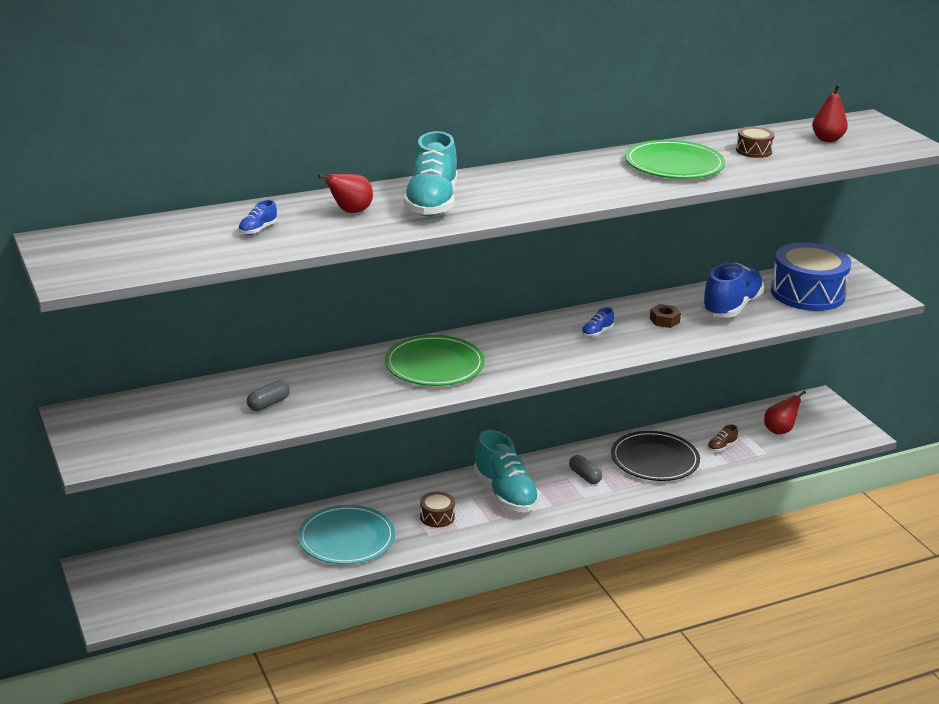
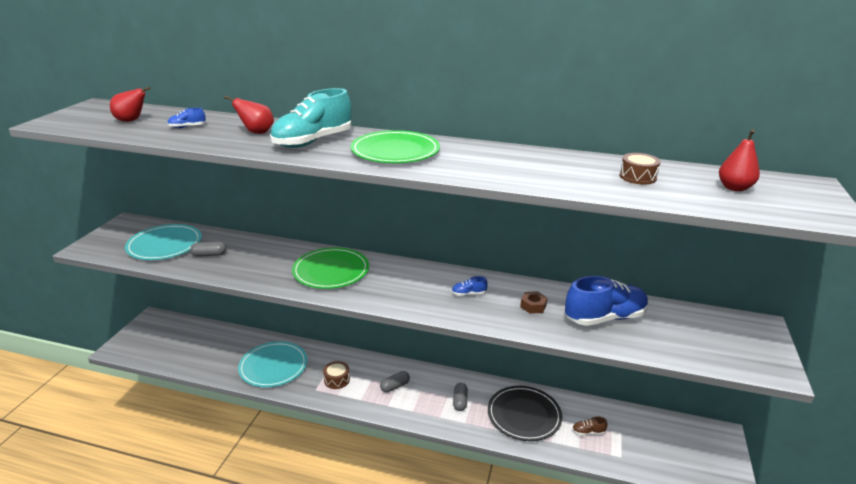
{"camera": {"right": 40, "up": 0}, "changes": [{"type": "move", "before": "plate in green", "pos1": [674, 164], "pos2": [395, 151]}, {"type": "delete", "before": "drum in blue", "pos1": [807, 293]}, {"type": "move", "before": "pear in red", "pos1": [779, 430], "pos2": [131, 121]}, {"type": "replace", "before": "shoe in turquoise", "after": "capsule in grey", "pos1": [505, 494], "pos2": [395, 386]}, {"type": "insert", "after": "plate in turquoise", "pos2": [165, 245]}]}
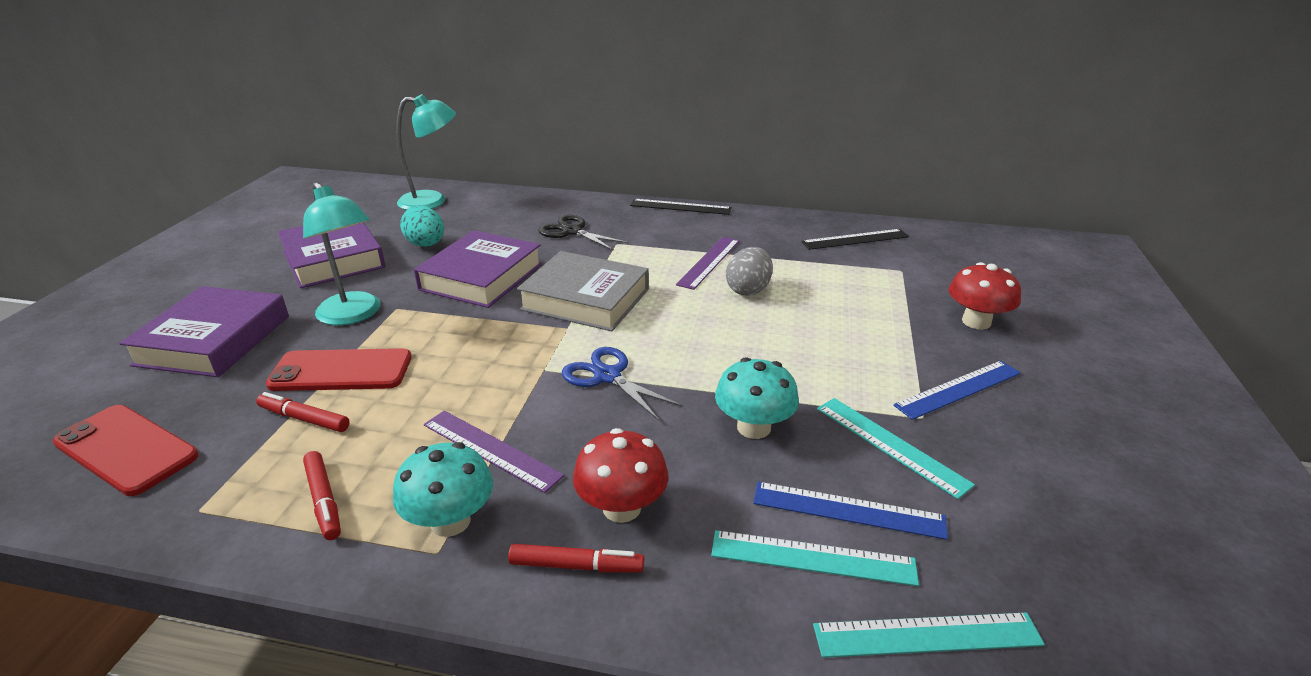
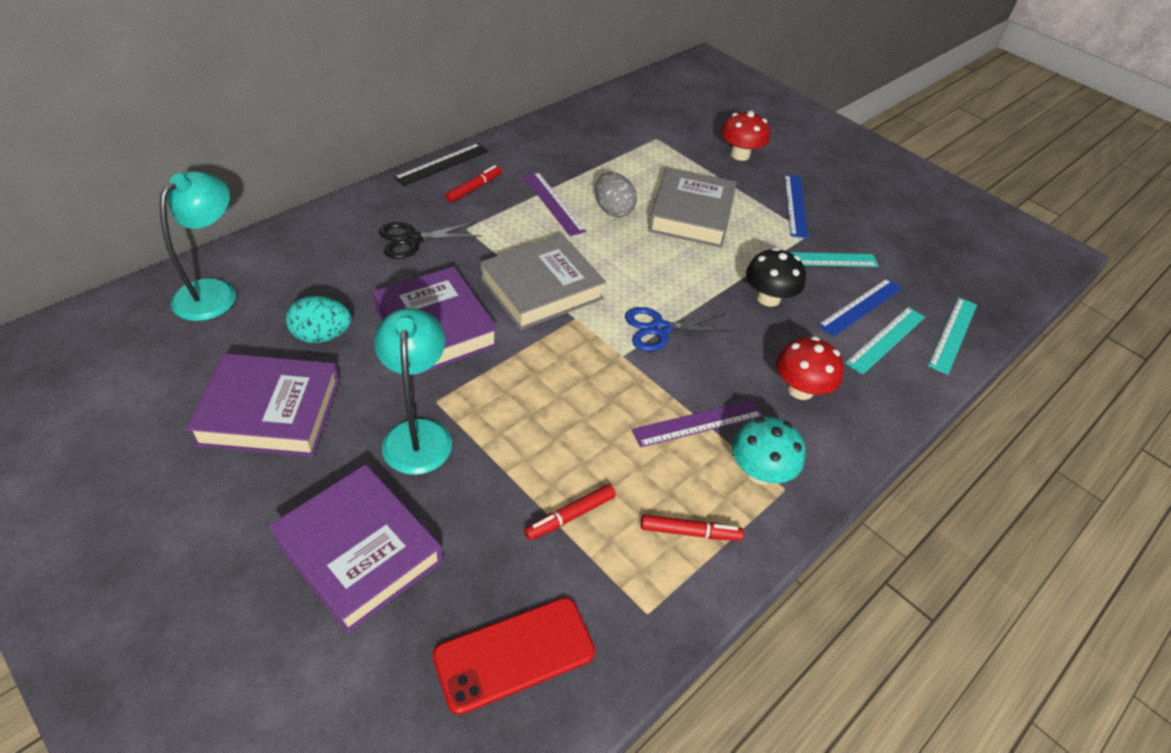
{"camera": {"right": -60, "up": 15}, "changes": [{"type": "rotate", "before": "lamp in turquoise", "pos1": [353, 315], "pos2": [418, 434], "turn": -90}, {"type": "delete", "before": "ruler in black", "pos1": [855, 239]}, {"type": "delete", "before": "phone in red", "pos1": [341, 371]}, {"type": "recolor", "before": "mushroom in turquoise", "after": "mushroom in black", "pos1": [753, 427], "pos2": [768, 298]}, {"type": "move", "before": "marker in red", "pos1": [576, 566], "pos2": [474, 188]}, {"type": "insert", "after": "book in grey", "pos2": [691, 214]}]}
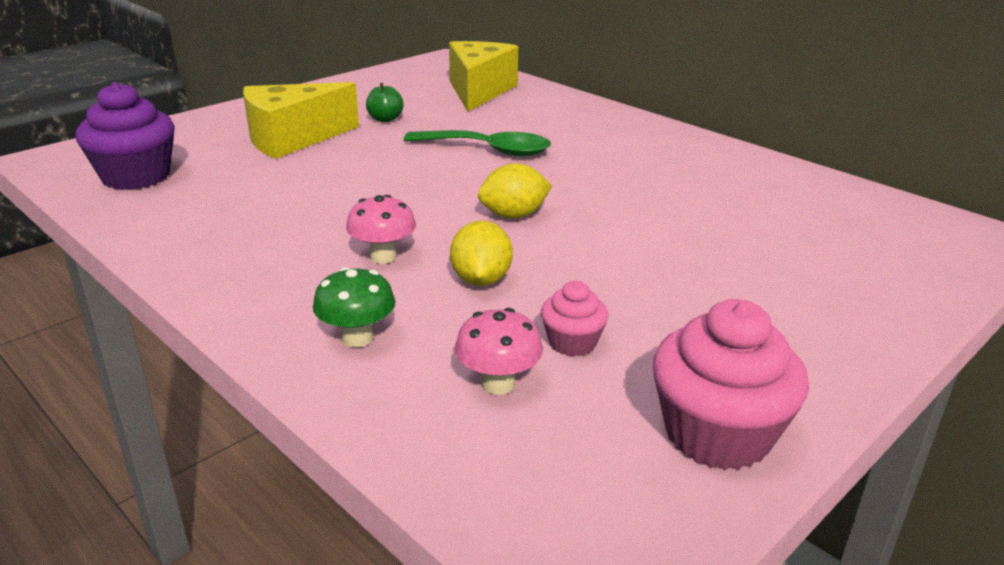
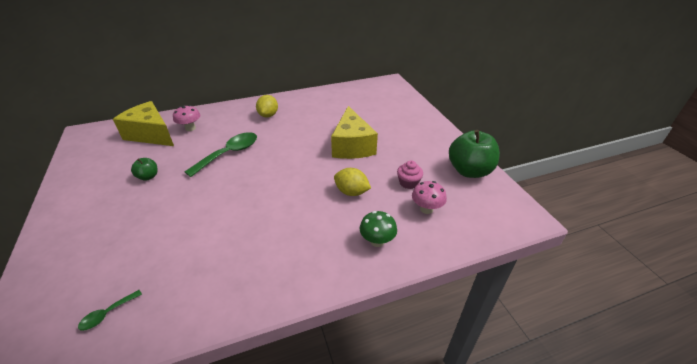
{"camera": {"right": -65, "up": 10}, "changes": [{"type": "replace", "before": "cupcake in purple", "after": "spoon in green", "pos1": [136, 176], "pos2": [107, 314]}, {"type": "move", "before": "cheese in yellow", "pos1": [292, 139], "pos2": [352, 146]}, {"type": "move", "before": "lemon in yellow", "pos1": [514, 215], "pos2": [268, 115]}, {"type": "move", "before": "mushroom in pink", "pos1": [383, 257], "pos2": [190, 128]}, {"type": "replace", "before": "cupcake in pink", "after": "apple in green", "pos1": [717, 434], "pos2": [469, 171]}]}
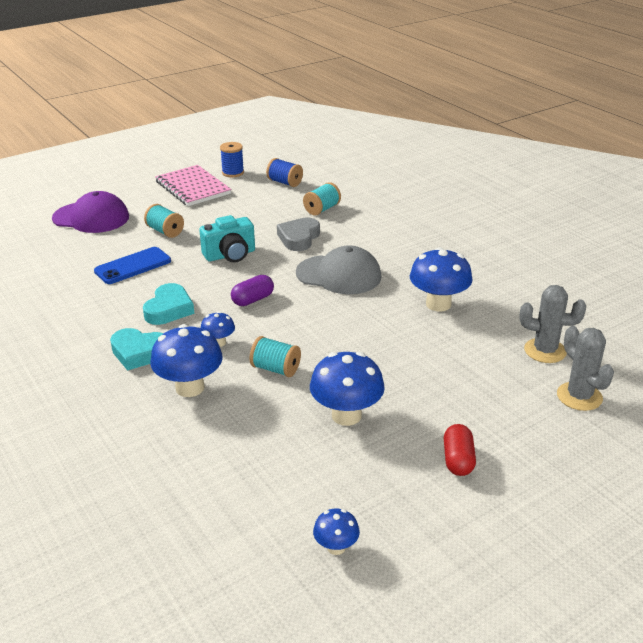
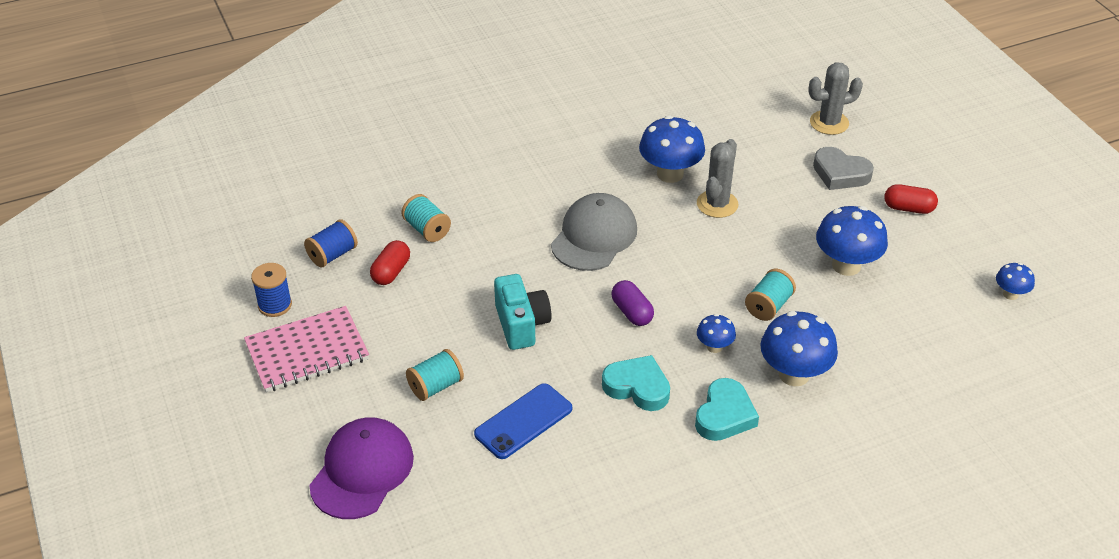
{"camera": {"right": -80, "up": 10}, "changes": [{"type": "move", "before": "heart in grey", "pos1": [299, 238], "pos2": [840, 173]}, {"type": "rotate", "before": "phone in blue", "pos1": [133, 266], "pos2": [523, 421], "turn": 75}, {"type": "move", "before": "cactus in grey", "pos1": [545, 351], "pos2": [717, 204]}, {"type": "insert", "after": "capsule in red", "pos2": [391, 272]}]}
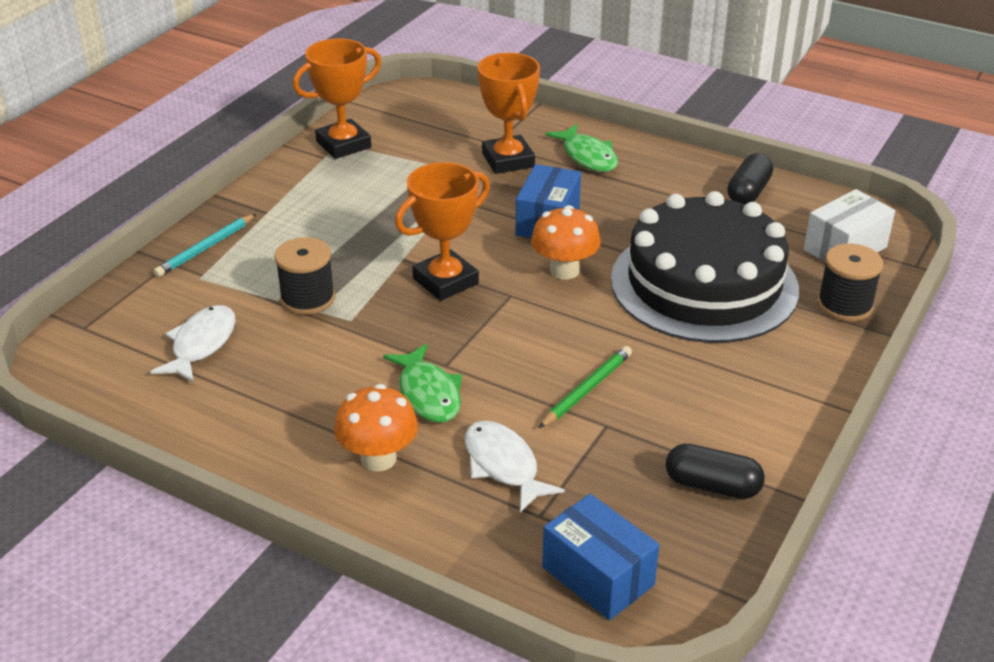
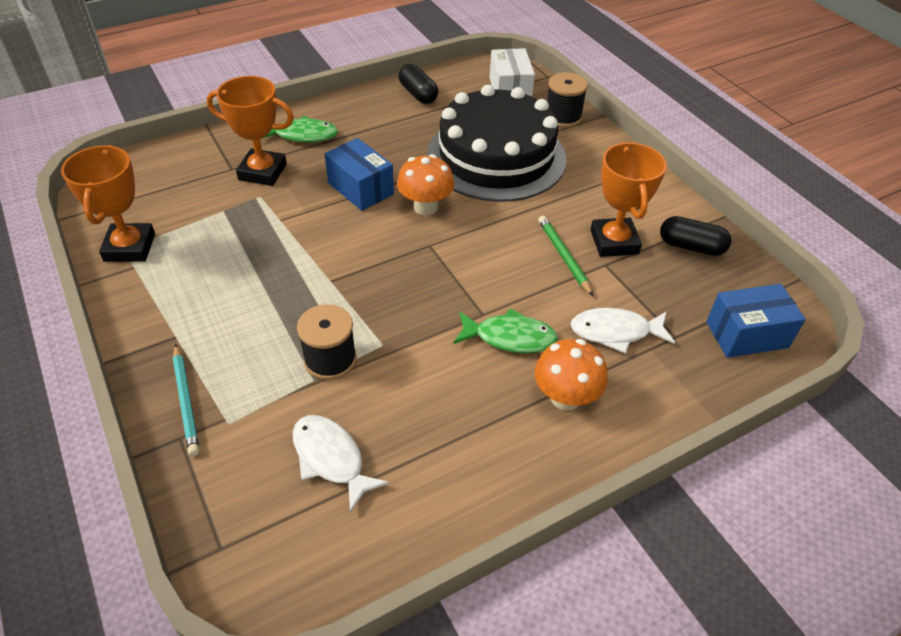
{"camera": {"right": -60, "up": 10}, "changes": [{"type": "move", "before": "trophy in orange", "pos1": [445, 281], "pos2": [614, 242]}, {"type": "rotate", "before": "capsule in black", "pos1": [712, 486], "pos2": [691, 246], "turn": 60}]}
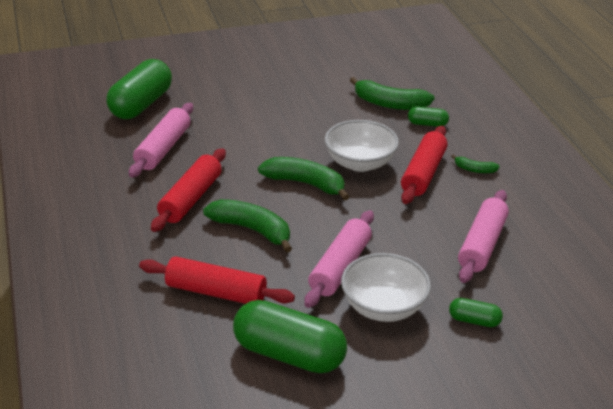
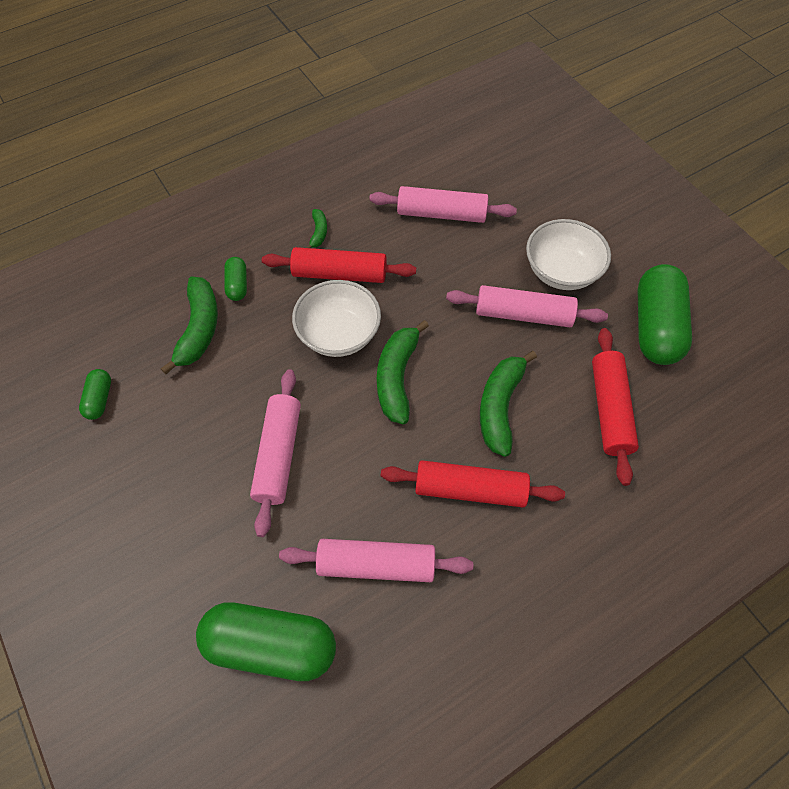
{"camera": {"right": -105, "up": 25}, "changes": [{"type": "move", "before": "capsule in green", "pos1": [474, 321], "pos2": [99, 399]}, {"type": "insert", "after": "rolling pin in pink", "pos2": [278, 455]}]}
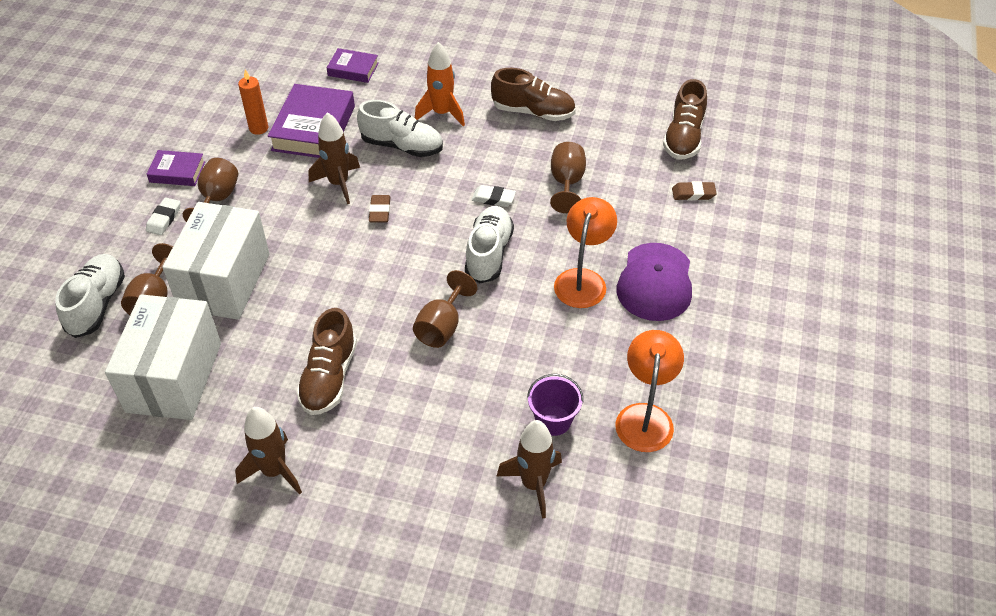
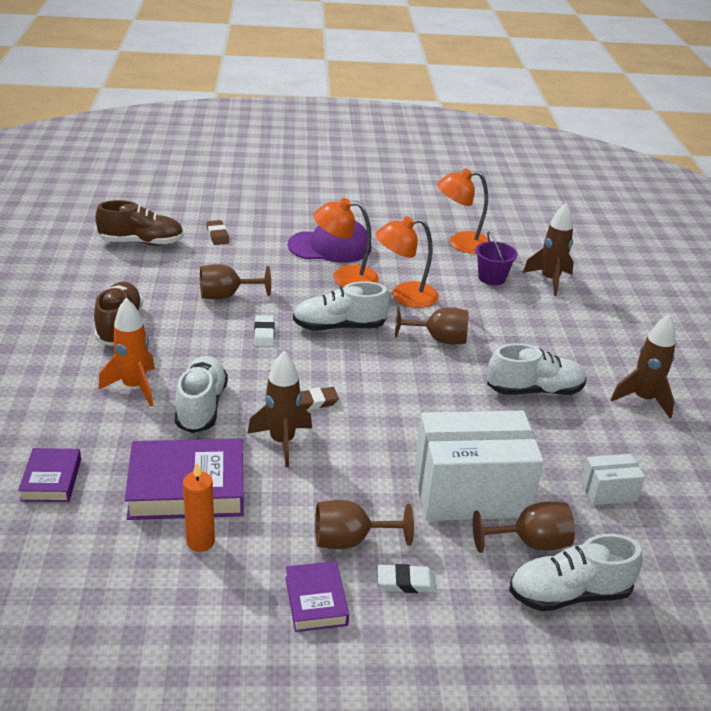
{"camera": {"right": -110, "up": -15}, "changes": [{"type": "resize", "before": "box in white", "pos1": [174, 377], "pos2": [608, 491], "scale": 0.46}, {"type": "recolor", "before": "shoe in brown", "after": "shoe in white", "pos1": [329, 377], "pos2": [534, 391]}, {"type": "insert", "after": "lamp in orange", "pos2": [404, 296]}]}
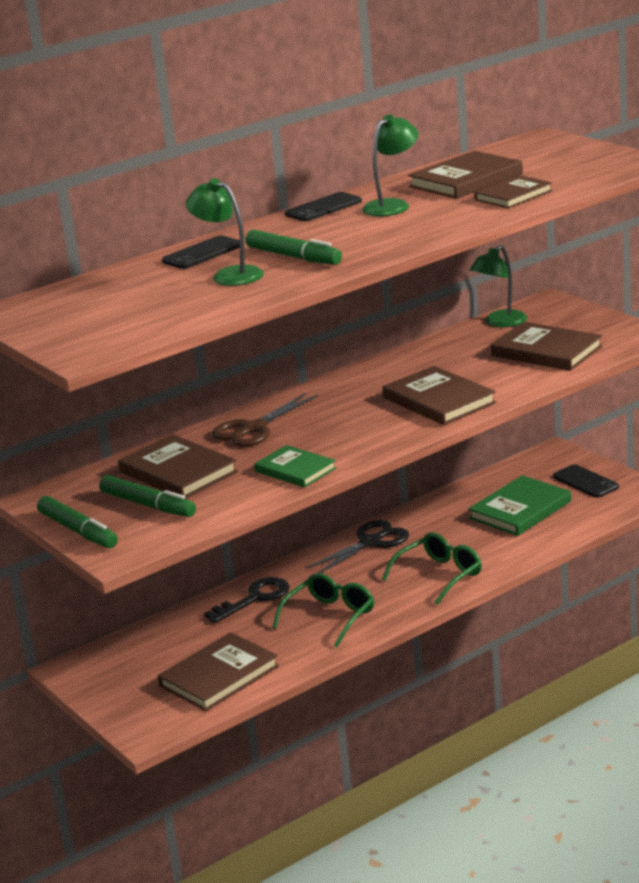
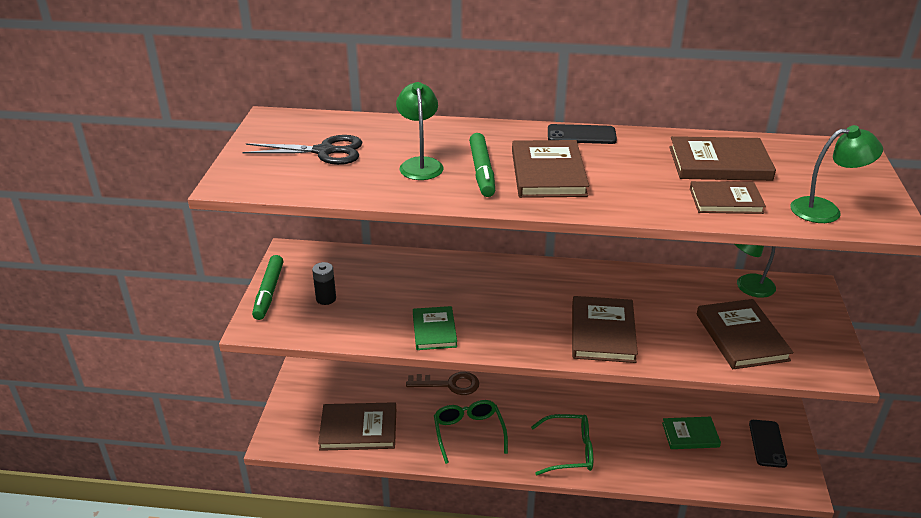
{"camera": {"right": 40, "up": 10}, "changes": [{"type": "move", "before": "lamp in green", "pos1": [392, 205], "pos2": [825, 210]}, {"type": "delete", "before": "phone in black", "pos1": [202, 253]}, {"type": "delete", "before": "scissors in brown", "pos1": [253, 428]}, {"type": "move", "before": "book in brown", "pos1": [178, 472], "pos2": [548, 173]}, {"type": "replace", "before": "marker in green", "after": "battery in black", "pos1": [148, 505], "pos2": [326, 299]}, {"type": "resize", "before": "book in green", "pos1": [520, 510], "pos2": [690, 435], "scale": 0.66}, {"type": "move", "before": "scissors in black", "pos1": [371, 542], "pos2": [324, 152]}, {"type": "rotate", "before": "glasses in green", "pos1": [330, 616], "pos2": [468, 432], "turn": -90}, {"type": "recolor", "before": "key in black", "after": "key in brown", "pos1": [255, 598], "pos2": [449, 384]}]}
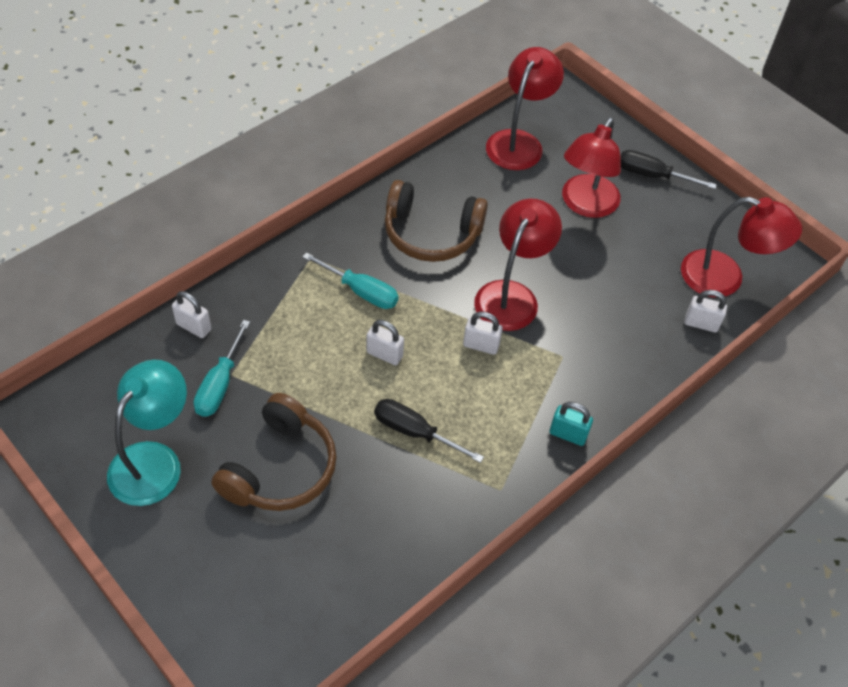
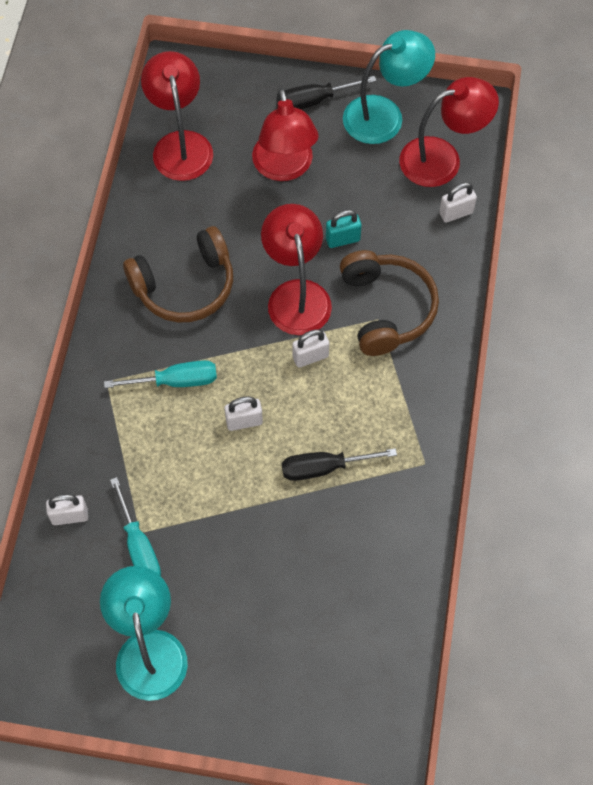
{"camera": {"right": -35, "up": 10}, "changes": [{"type": "move", "before": "headphones in brown", "pos1": [280, 468], "pos2": [387, 309]}, {"type": "move", "before": "padlock in turquoise", "pos1": [568, 434], "pos2": [342, 239]}, {"type": "insert", "after": "lamp in turquoise", "pos2": [384, 115]}]}
